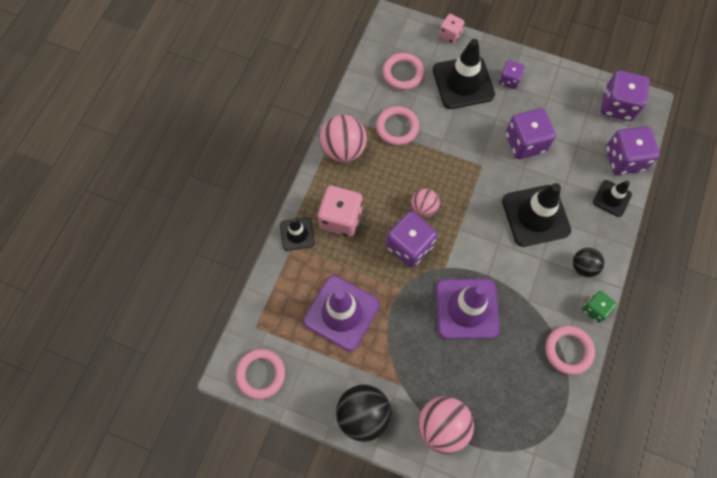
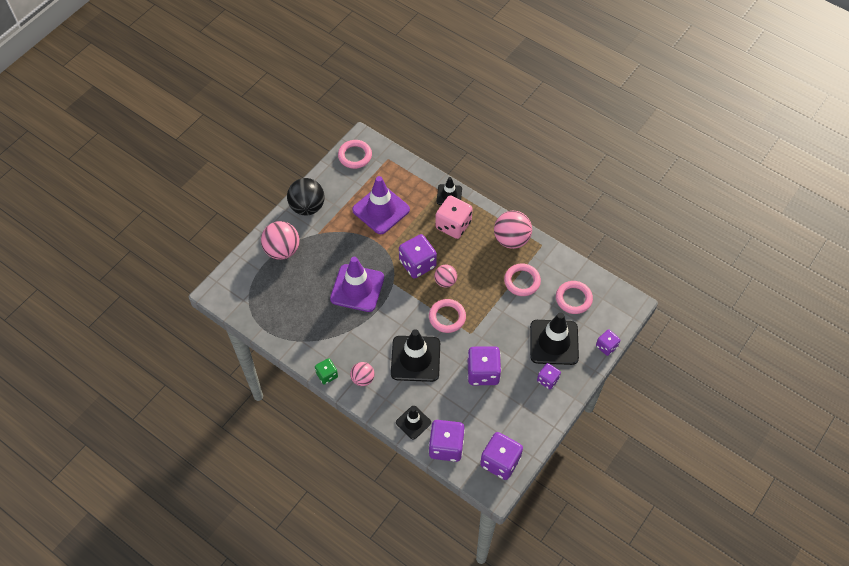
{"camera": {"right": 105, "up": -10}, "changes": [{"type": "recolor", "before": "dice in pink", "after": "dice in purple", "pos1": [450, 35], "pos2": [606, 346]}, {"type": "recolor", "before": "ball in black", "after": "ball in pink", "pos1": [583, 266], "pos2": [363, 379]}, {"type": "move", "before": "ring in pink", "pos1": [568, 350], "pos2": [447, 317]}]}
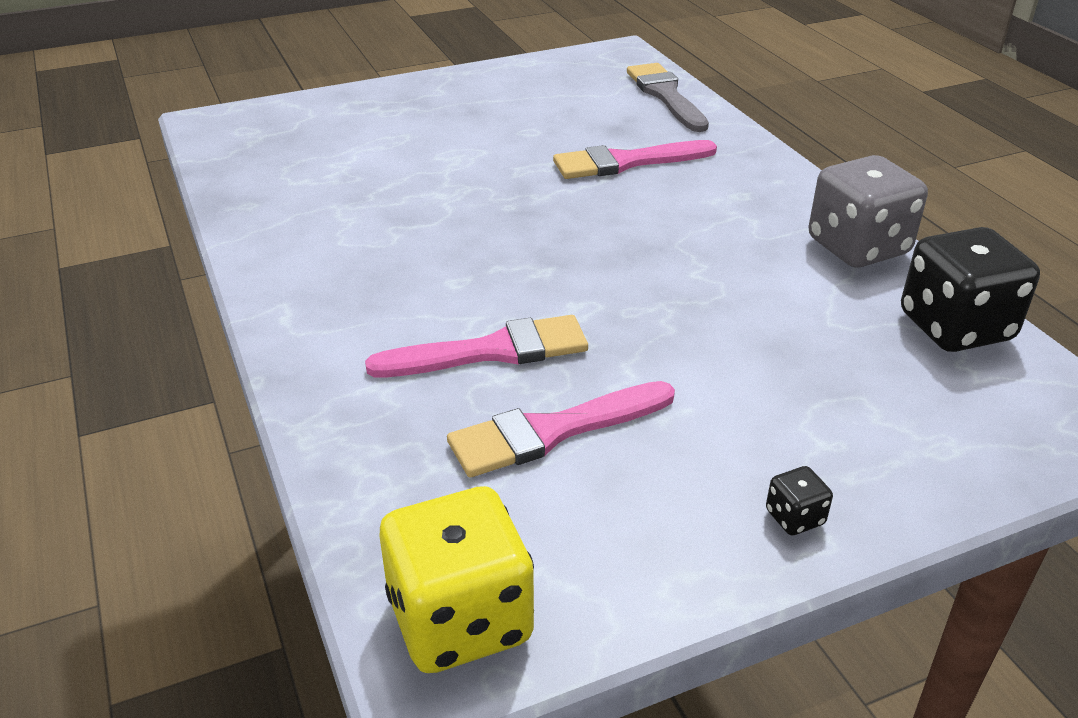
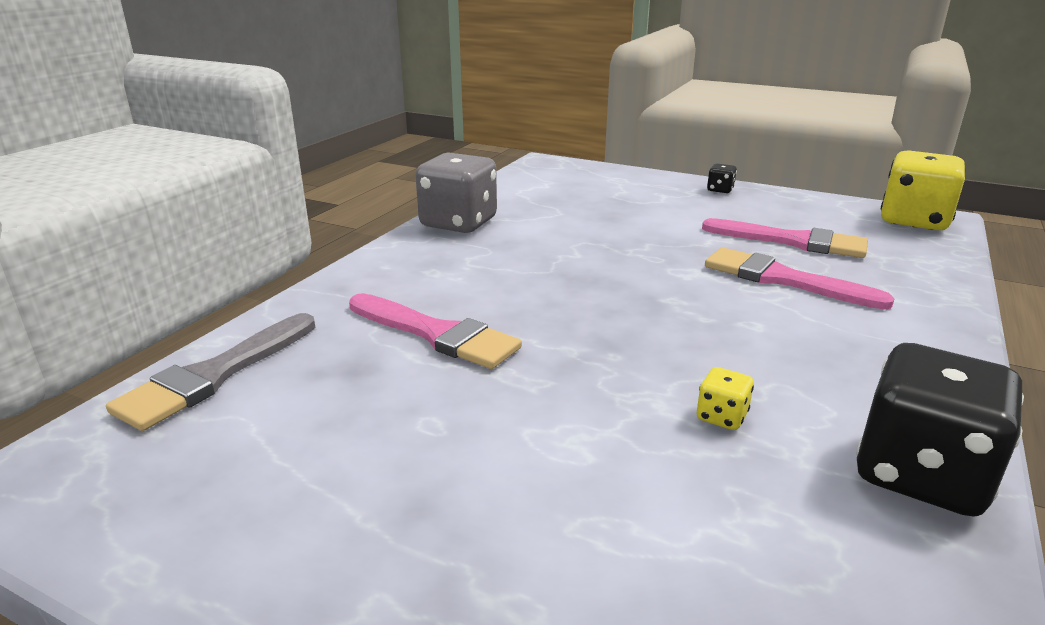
{"camera": {"right": -130, "up": -10}, "changes": [{"type": "move", "before": "dice in black", "pos1": [955, 327], "pos2": [921, 474]}, {"type": "insert", "after": "dice in yellow", "pos2": [721, 416]}]}
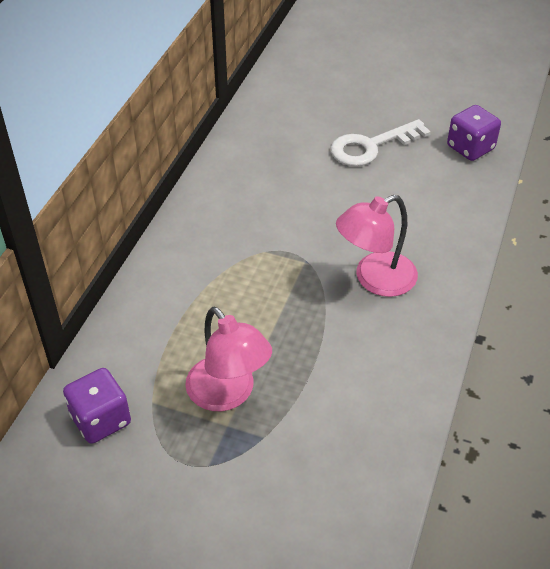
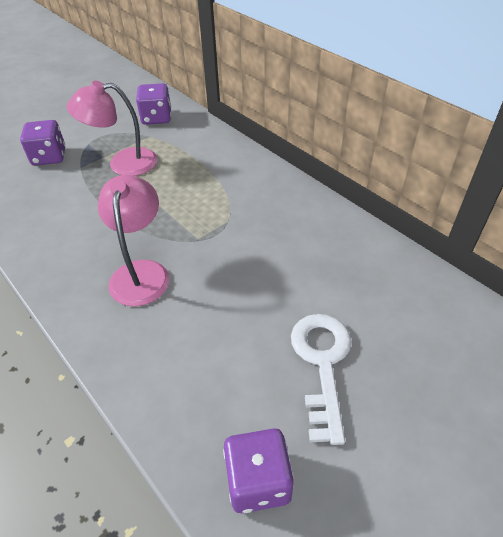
{"camera": {"right": 120, "up": 0}, "changes": [{"type": "insert", "after": "dice in purple", "pos2": [49, 157]}]}
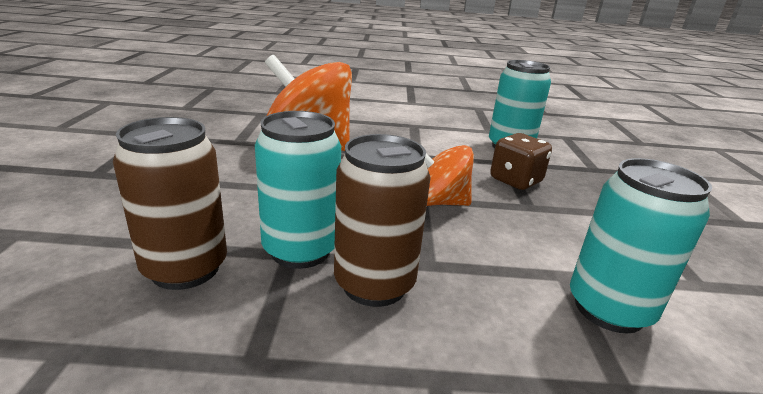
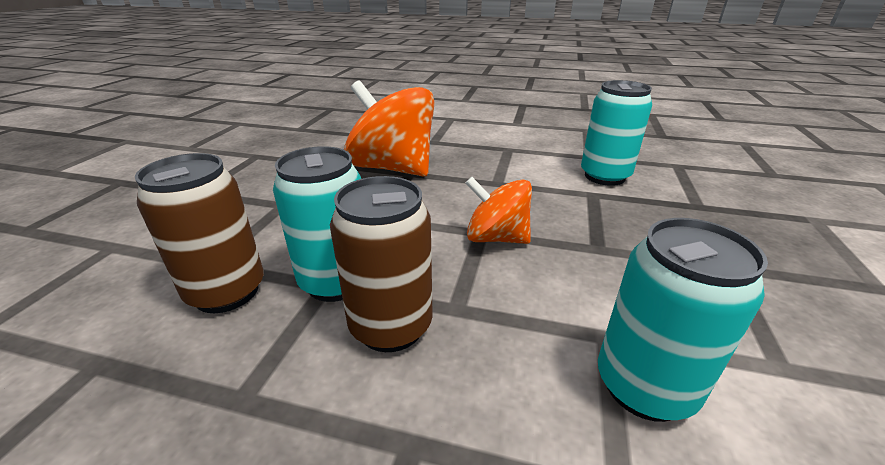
{"camera": {"right": 15, "up": 5}, "changes": [{"type": "delete", "before": "dice in brown", "pos1": [515, 180]}]}
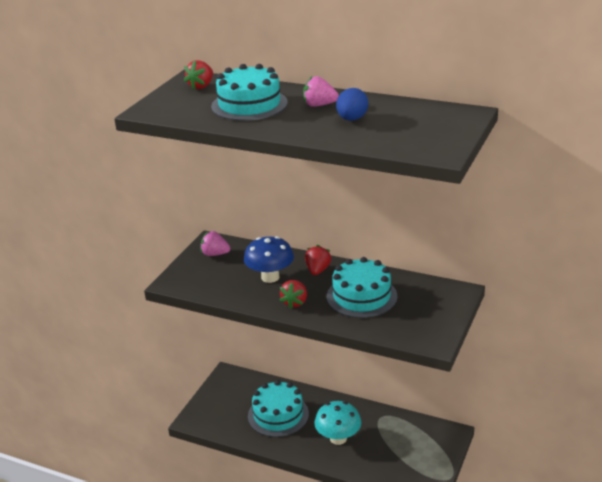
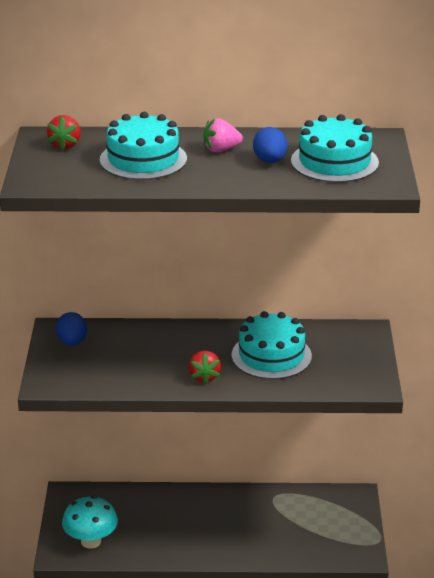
{"camera": {"right": -25, "up": 0}, "changes": [{"type": "replace", "before": "strawberry in pink", "after": "egg in blue", "pos1": [215, 254], "pos2": [72, 342]}, {"type": "delete", "before": "mushroom in blue", "pos1": [270, 277]}, {"type": "delete", "before": "strawberry in red", "pos1": [317, 270]}, {"type": "move", "before": "cake in turquoise", "pos1": [278, 415], "pos2": [334, 162]}, {"type": "move", "before": "mushroom in turquoise", "pos1": [338, 438], "pos2": [91, 541]}]}
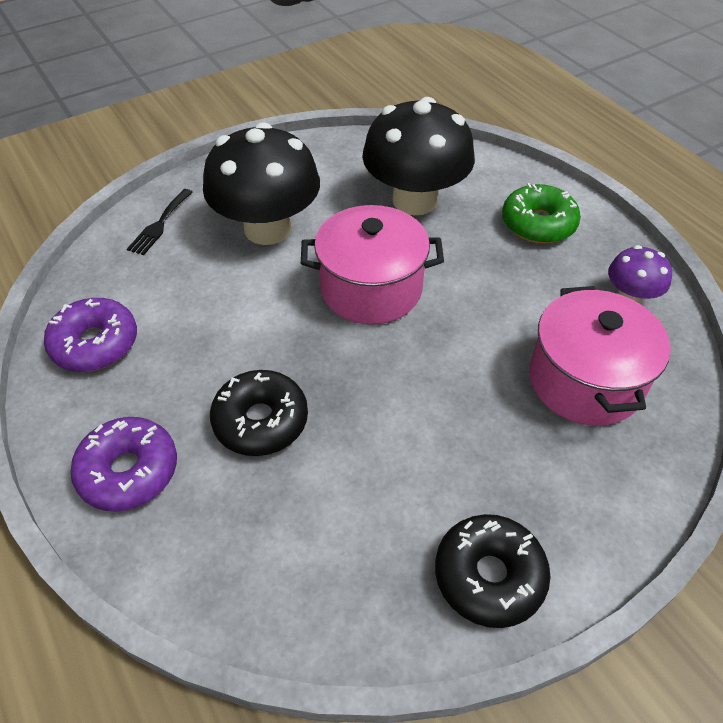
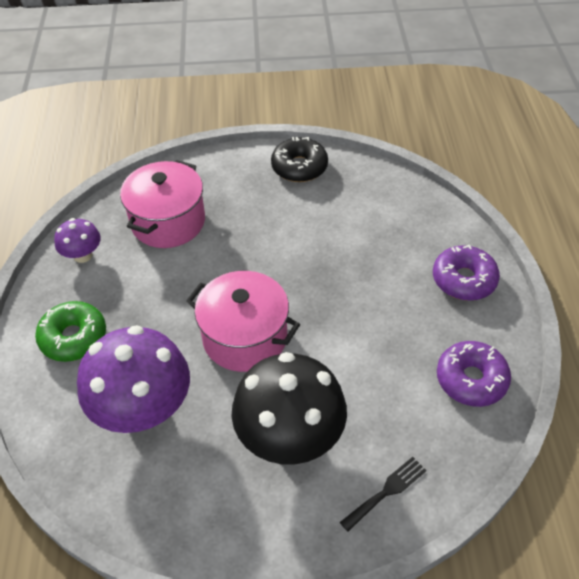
{"camera": {"right": -150, "up": 0}, "changes": [{"type": "recolor", "before": "mushroom in black", "after": "mushroom in purple", "pos1": [415, 200], "pos2": [143, 409]}, {"type": "delete", "before": "donut in black", "pos1": [261, 421]}]}
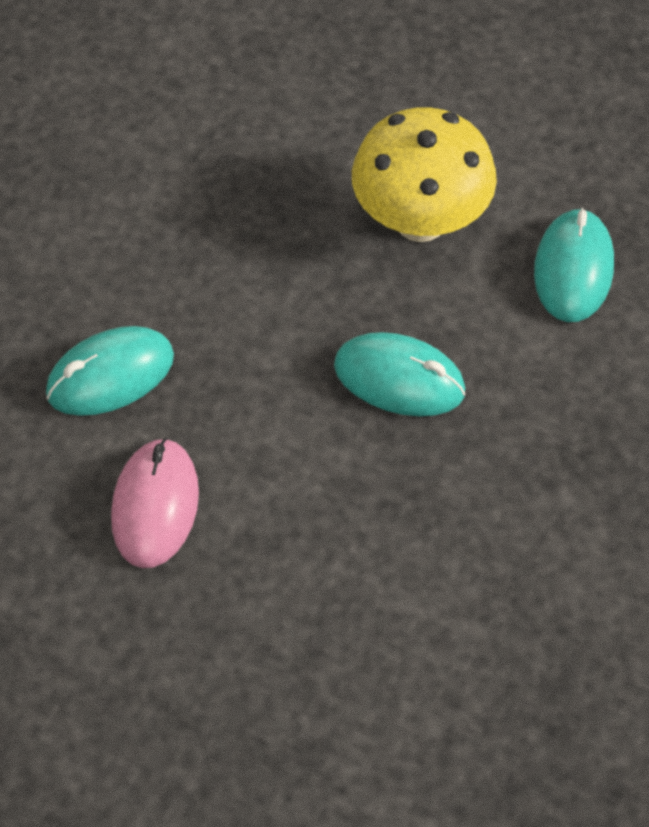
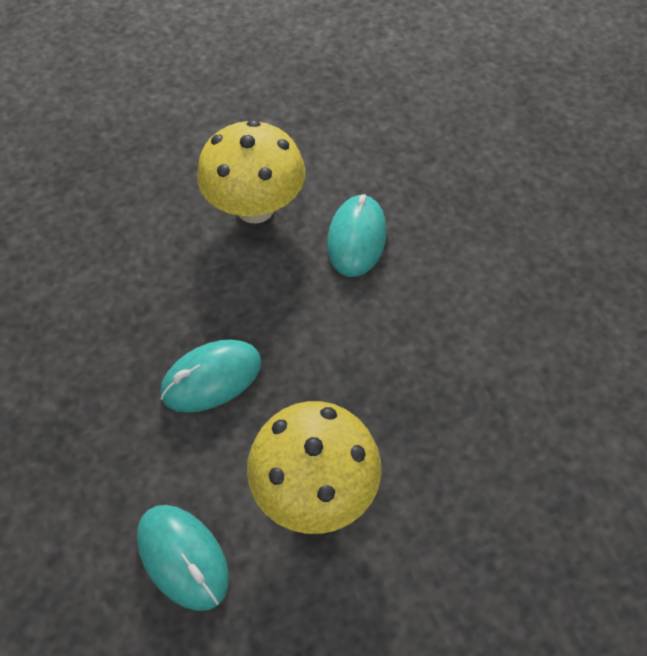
{"camera": {"right": 130, "up": 0}, "changes": [{"type": "replace", "before": "mouse in pink", "after": "mushroom in yellow", "pos1": [155, 506], "pos2": [255, 208]}]}
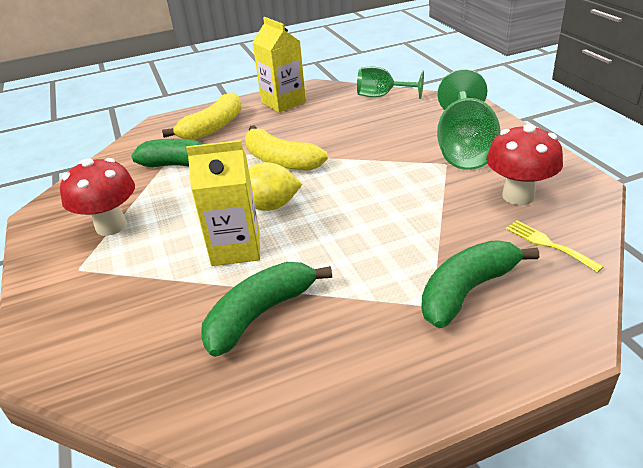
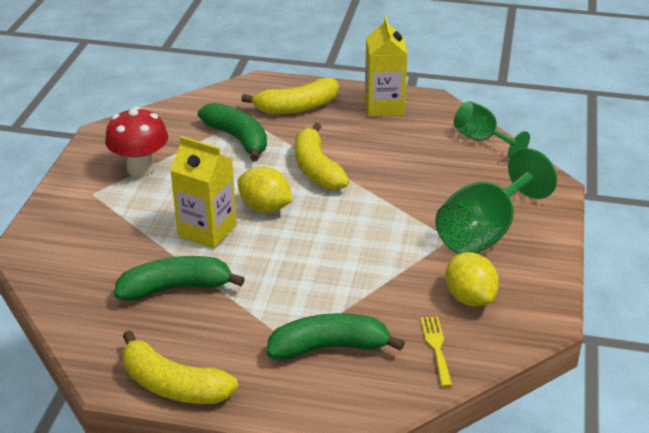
{"camera": {"right": 30, "up": 0}, "changes": [{"type": "replace", "before": "mushroom in red", "after": "lemon in yellow", "pos1": [518, 196], "pos2": [469, 298]}, {"type": "insert", "after": "banana in yellow", "pos2": [173, 385]}]}
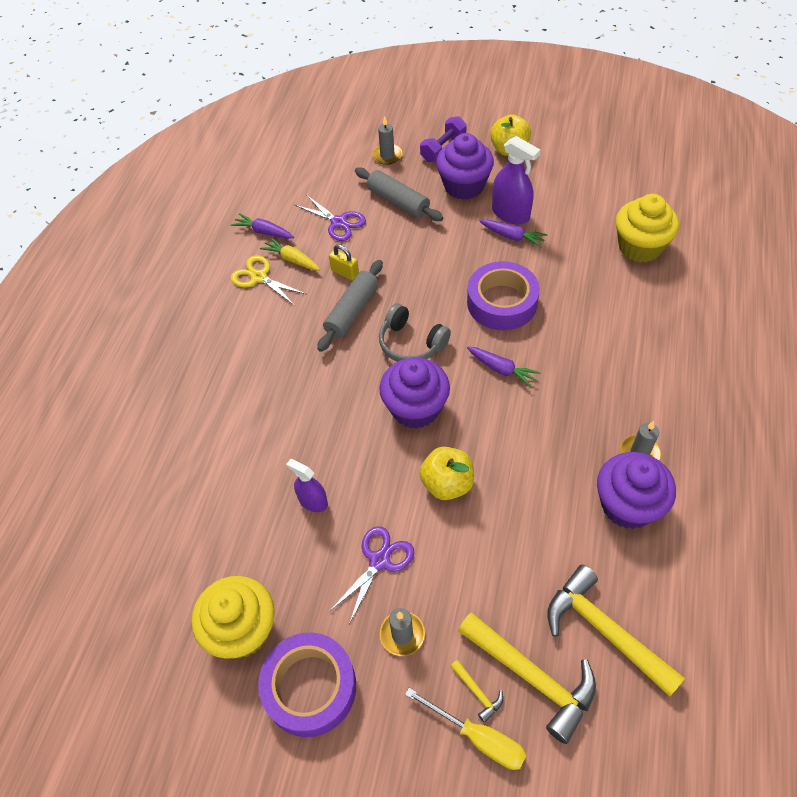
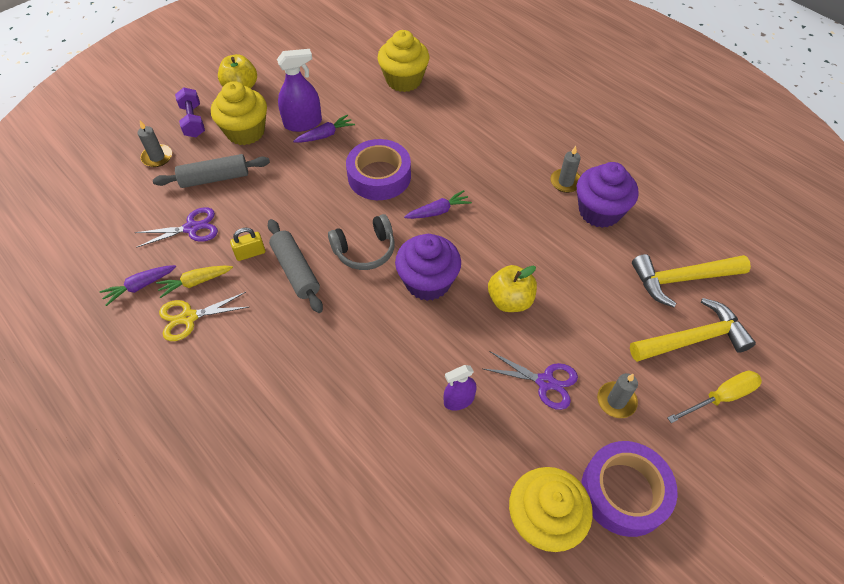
{"camera": {"right": -60, "up": 0}, "changes": [{"type": "recolor", "before": "cupcake in purple", "after": "cupcake in yellow", "pos1": [464, 186], "pos2": [245, 132]}, {"type": "rotate", "before": "scissors in purple", "pos1": [379, 561], "pos2": [545, 382], "turn": 135}, {"type": "delete", "before": "hammer in yellow", "pos1": [477, 692]}]}
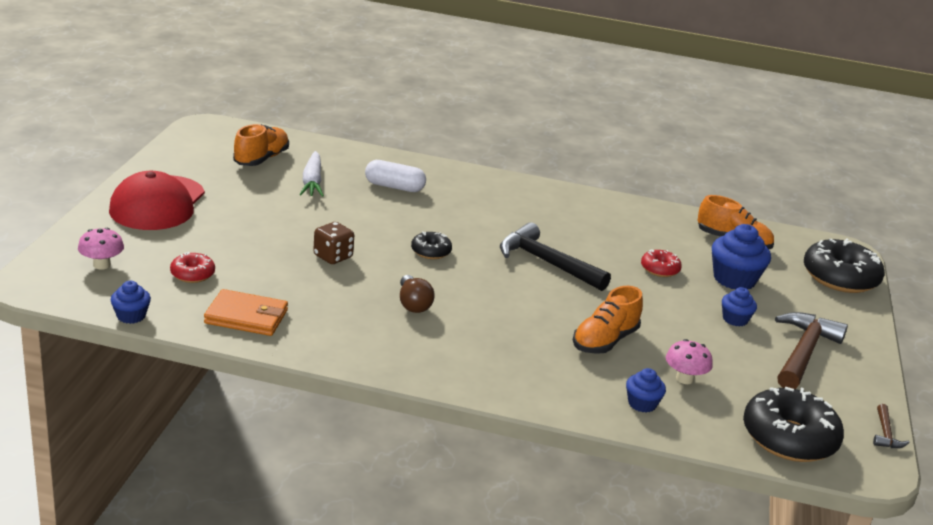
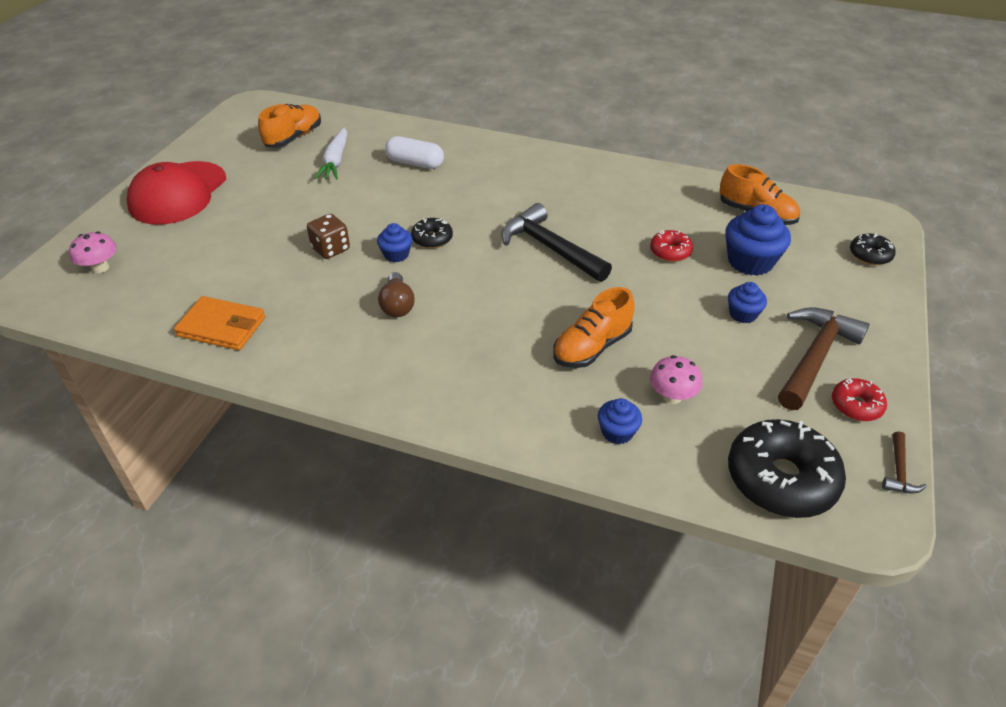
{"camera": {"right": 10, "up": 15}, "changes": [{"type": "resize", "before": "donut in black", "pos1": [840, 278], "pos2": [870, 255], "scale": 0.51}, {"type": "move", "before": "donut in red", "pos1": [192, 274], "pos2": [856, 405]}, {"type": "move", "before": "cupcake in blue", "pos1": [131, 316], "pos2": [396, 254]}]}
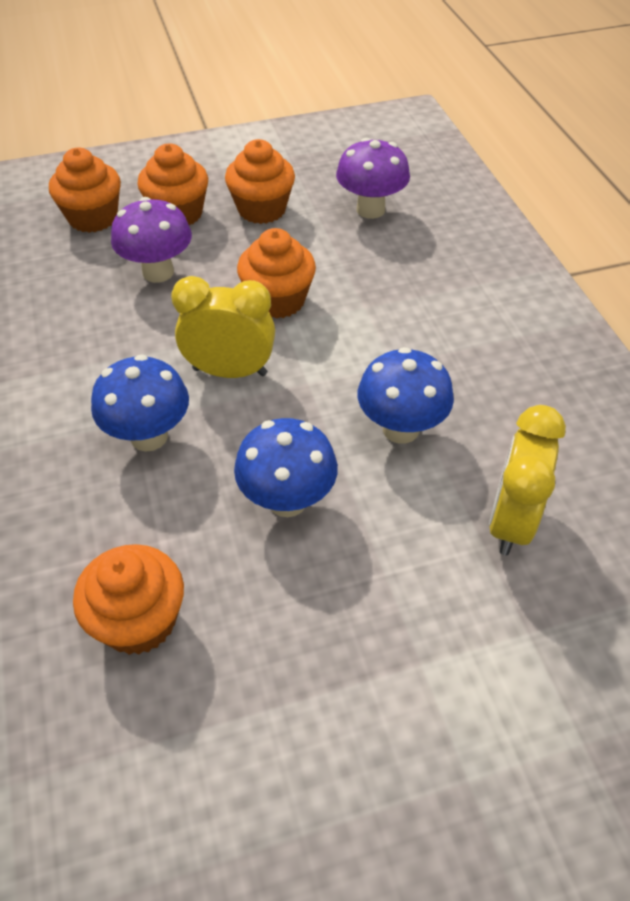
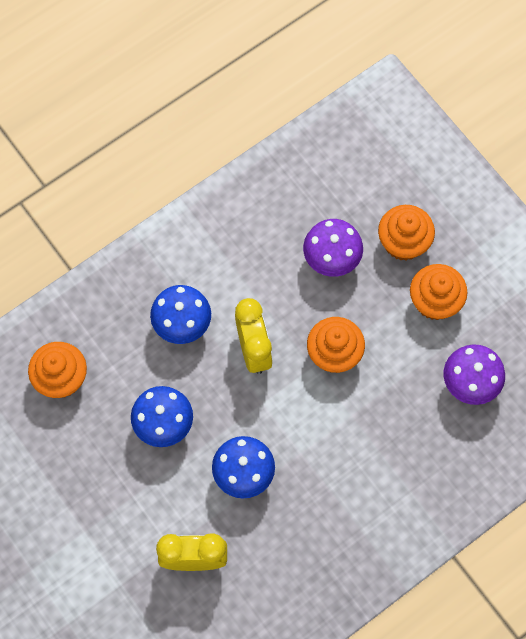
{"camera": {"right": 70, "up": 20}, "changes": [{"type": "delete", "before": "cupcake in orange", "pos1": [93, 218]}]}
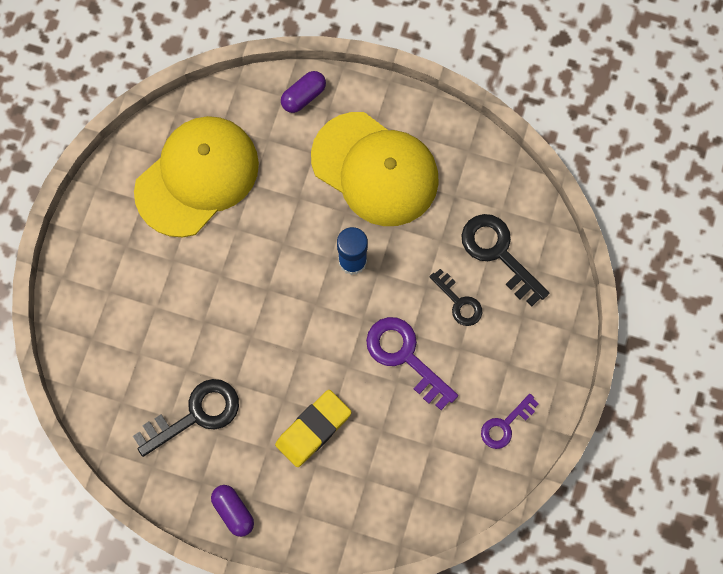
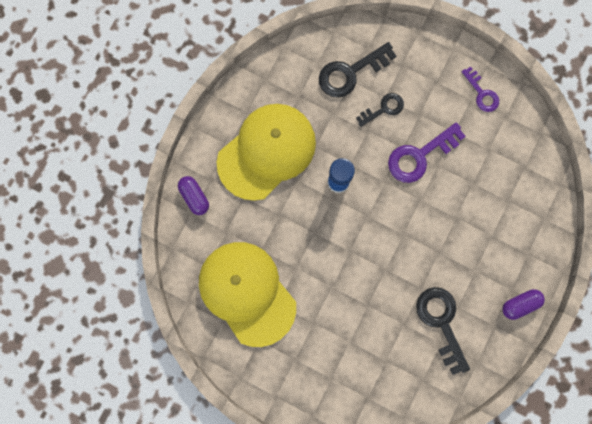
{"camera": {"right": -80, "up": 5}, "changes": [{"type": "delete", "before": "eraser in yellow", "pos1": [313, 429]}]}
